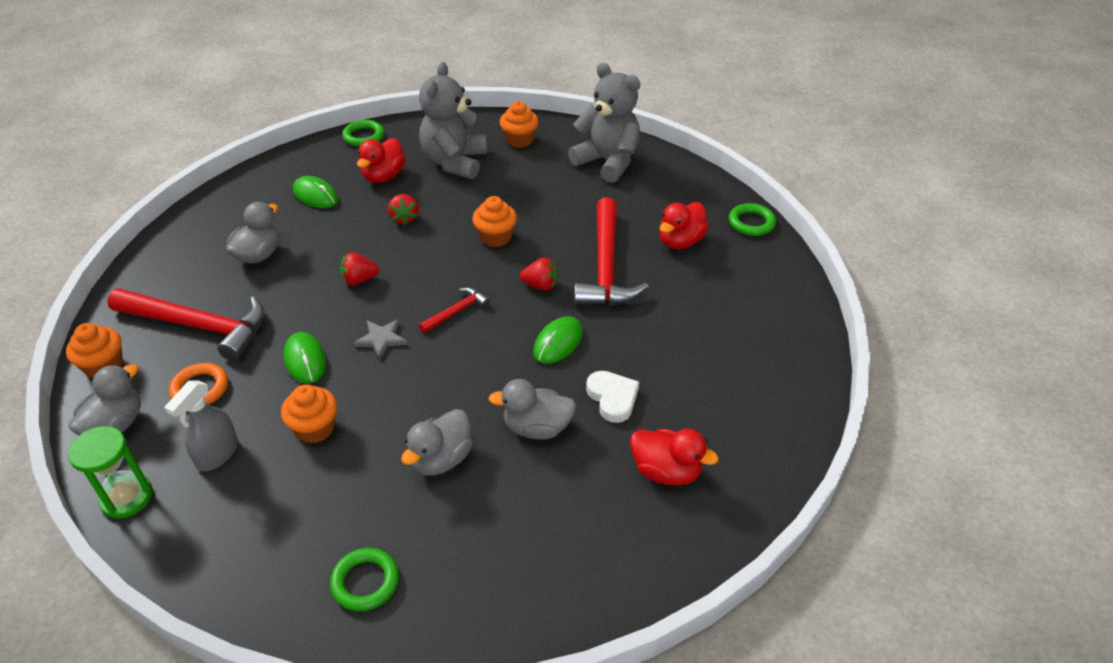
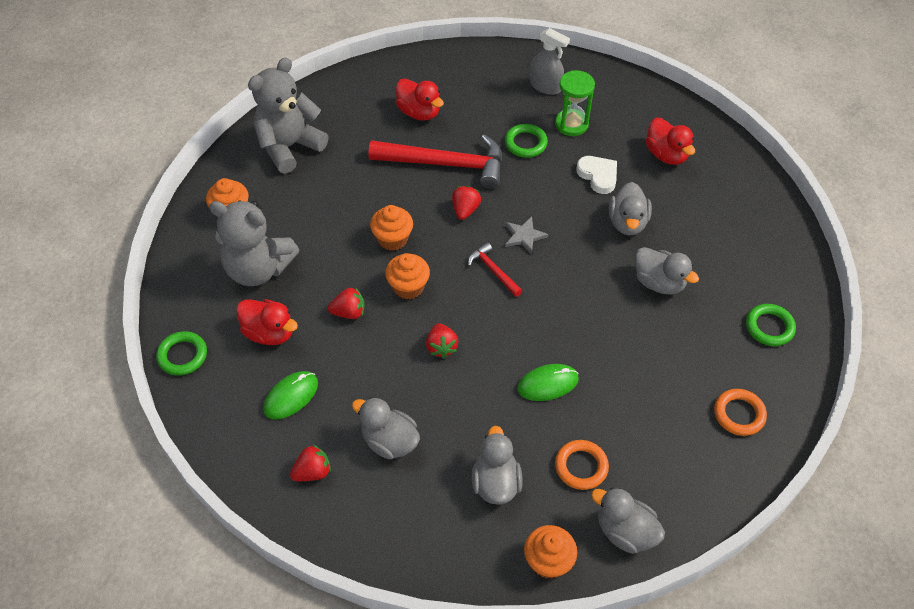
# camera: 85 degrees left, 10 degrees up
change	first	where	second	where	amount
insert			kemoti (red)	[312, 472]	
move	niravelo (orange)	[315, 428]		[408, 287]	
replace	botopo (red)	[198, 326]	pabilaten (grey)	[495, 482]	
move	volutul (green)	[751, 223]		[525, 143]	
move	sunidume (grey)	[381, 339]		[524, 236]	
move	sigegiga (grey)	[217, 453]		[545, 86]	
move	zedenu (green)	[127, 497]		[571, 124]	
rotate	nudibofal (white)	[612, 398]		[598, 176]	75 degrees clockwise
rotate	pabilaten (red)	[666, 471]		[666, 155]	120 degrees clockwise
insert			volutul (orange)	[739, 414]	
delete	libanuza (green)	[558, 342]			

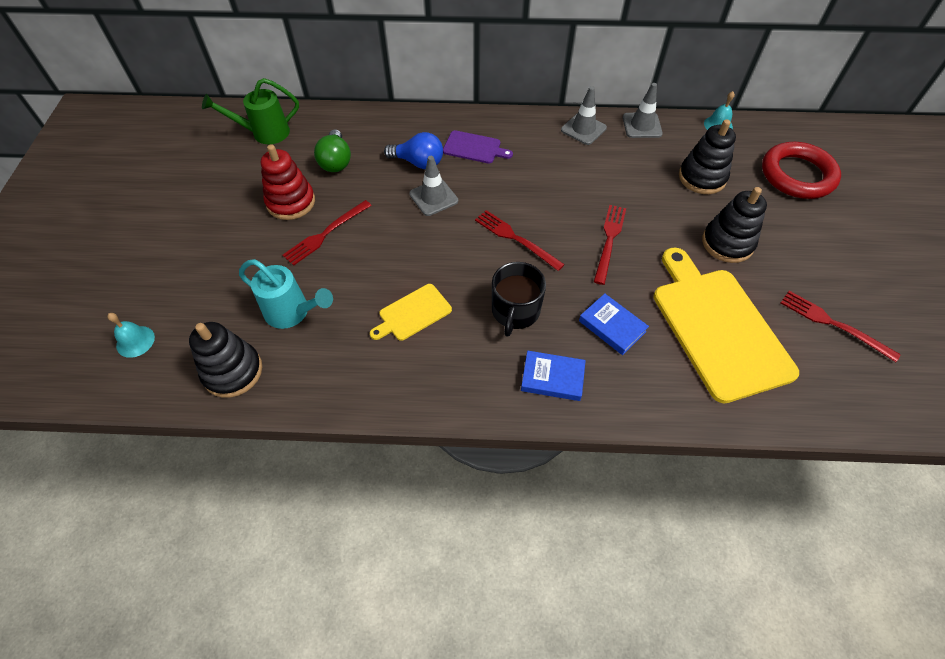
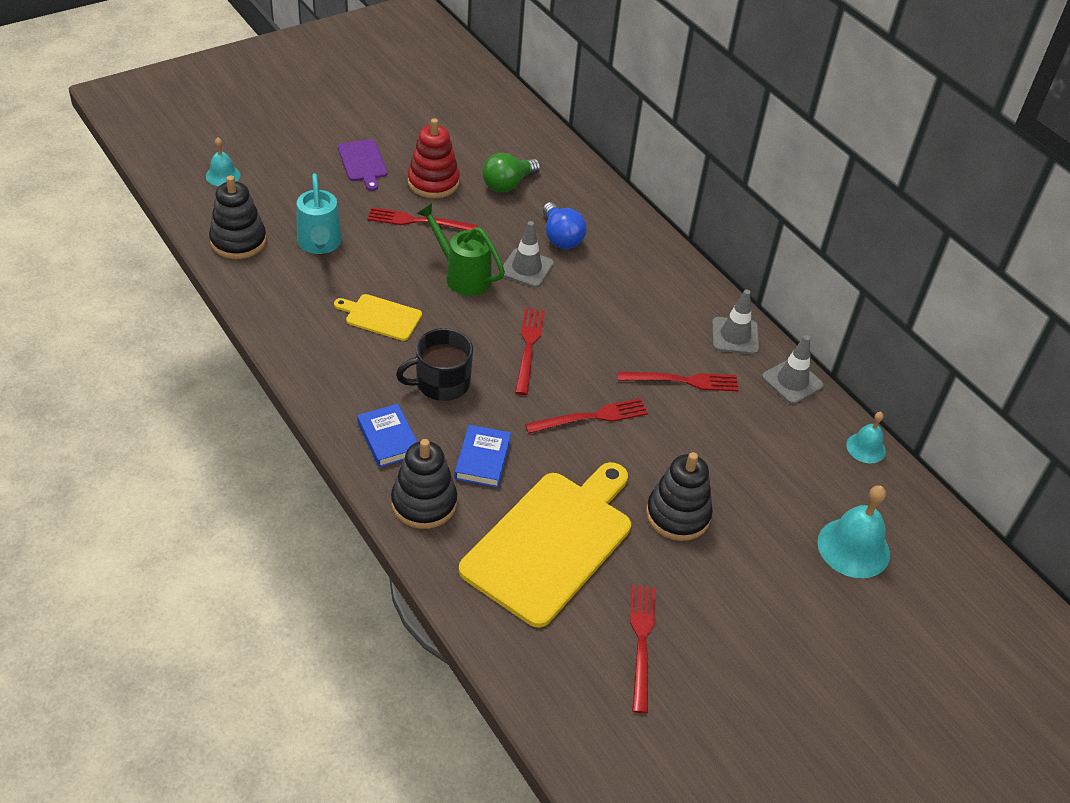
# camera: 50 degrees right, 10 degrees down
change	first	where	second	where	amount
move	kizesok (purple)	[474, 148]		[363, 162]	
move	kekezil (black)	[702, 178]		[424, 503]	
move	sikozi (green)	[265, 133]		[463, 276]	
insert			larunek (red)	[682, 381]	
replace	volutul (red)	[797, 175]	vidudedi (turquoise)	[853, 547]	

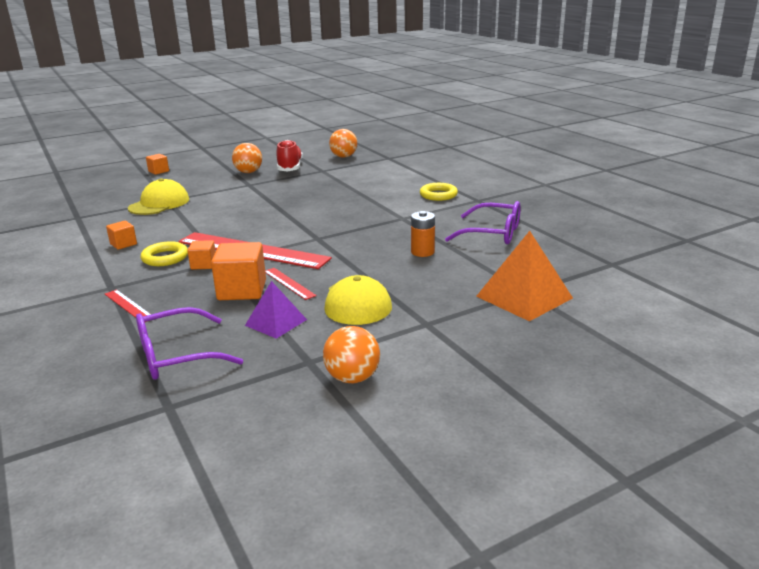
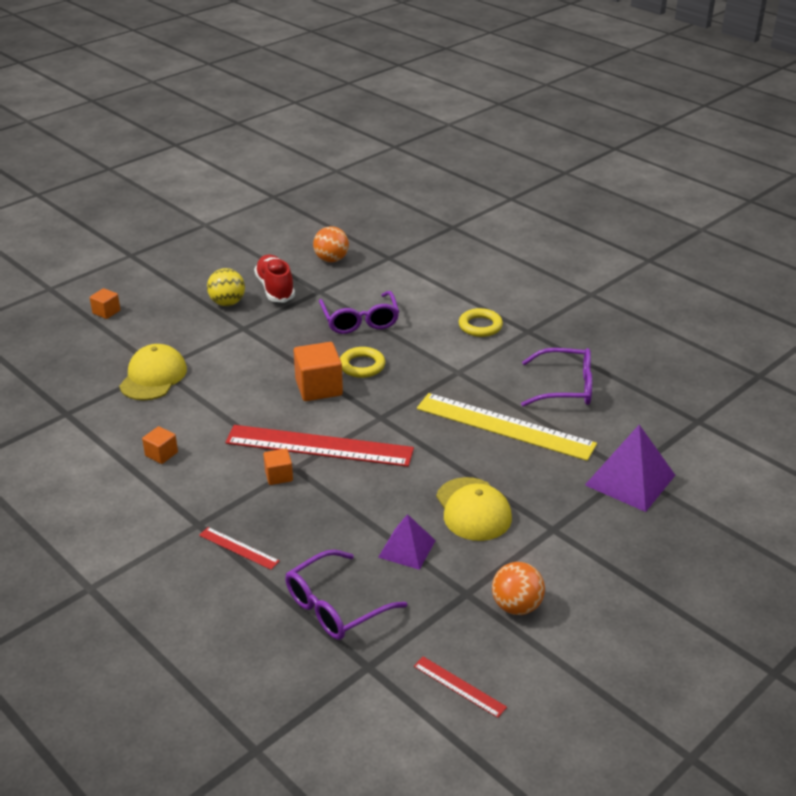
# camera: 15 degrees left, 10 degrees up
change	first	where	second	where	amount
recolor	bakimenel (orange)	[248, 172]	bakimenel (yellow)	[227, 303]	
move	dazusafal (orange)	[242, 290]		[319, 387]	
insert			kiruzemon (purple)	[360, 321]	
move	volutul (yellow)	[165, 258]		[362, 366]	
move	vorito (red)	[289, 283]		[459, 686]	
replace	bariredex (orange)	[422, 252]	vorito (yellow)	[505, 426]	
recolor	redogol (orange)	[524, 297]	redogol (purple)	[630, 480]	

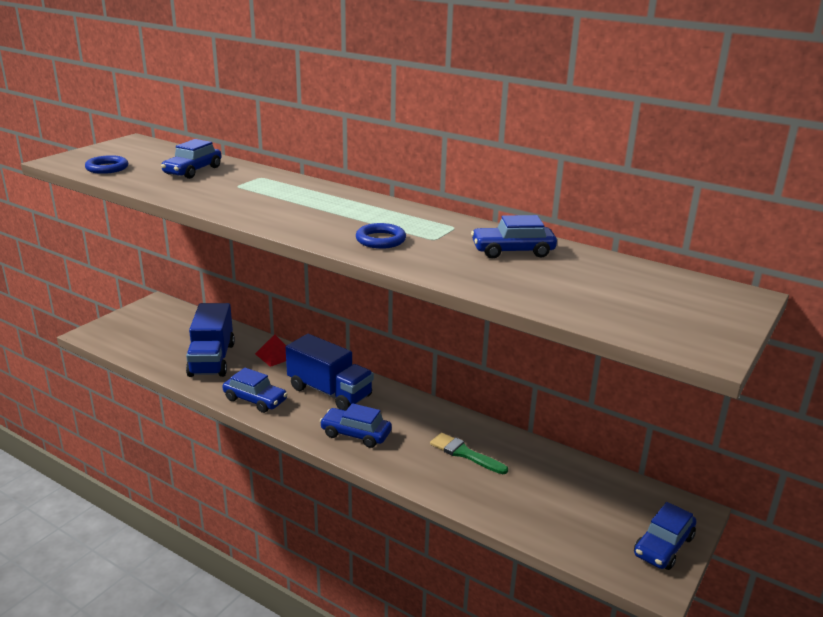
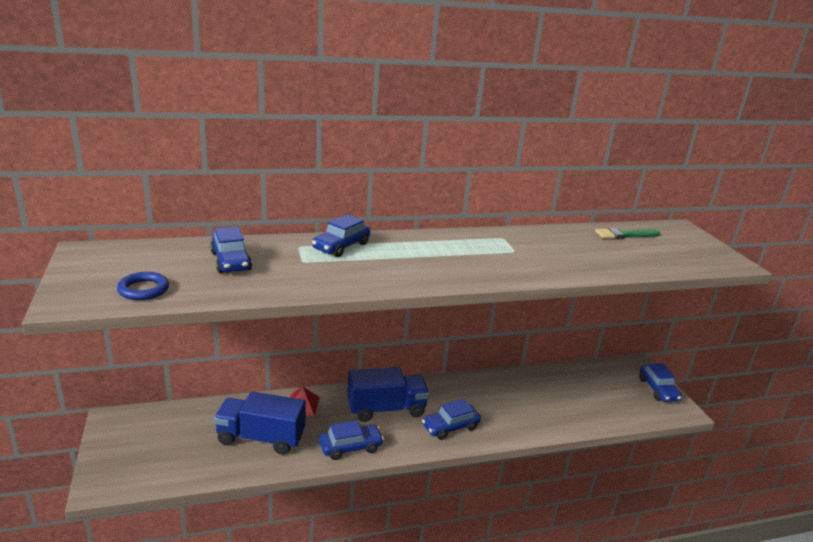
# camera: 50 degrees left, 0 degrees up
change	first	where	second	where	amount
rotate	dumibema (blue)	[212, 359]		[261, 438]	150 degrees clockwise
move	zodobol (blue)	[512, 251]		[341, 246]	
move	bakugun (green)	[464, 453]		[624, 235]	
delete	volutul (blue)	[380, 240]			

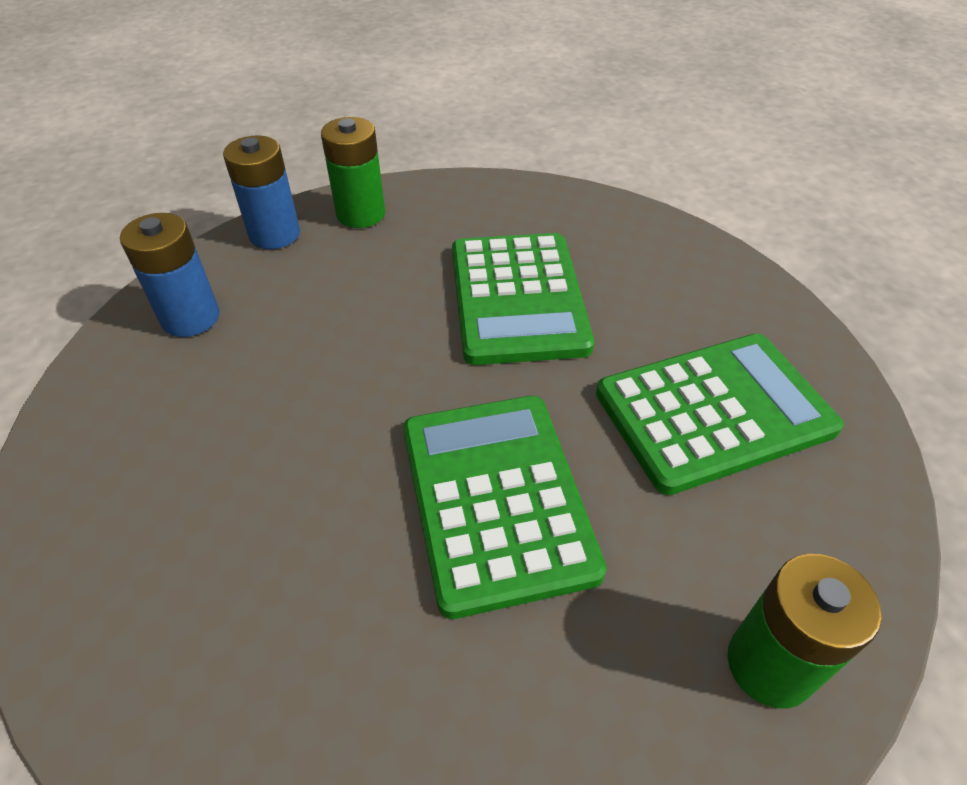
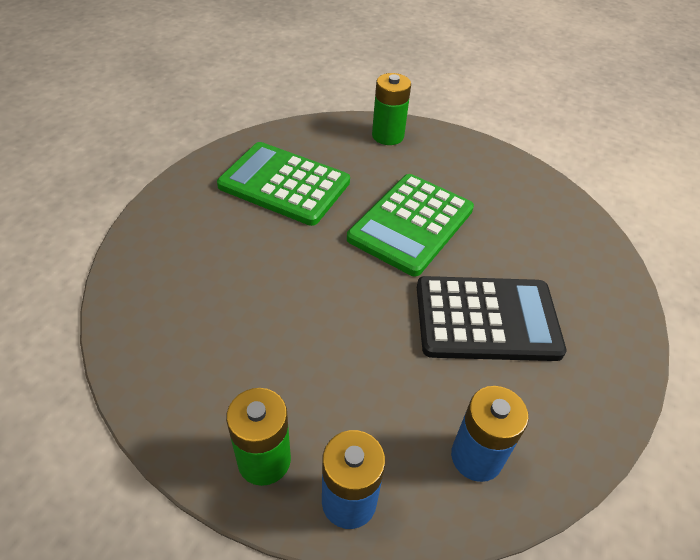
# camera: 135 degrees left, 0 degrees up
change	first	where	second	where	amount
insert			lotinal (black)	[486, 319]	
delete	lotinal (green)	[517, 298]			

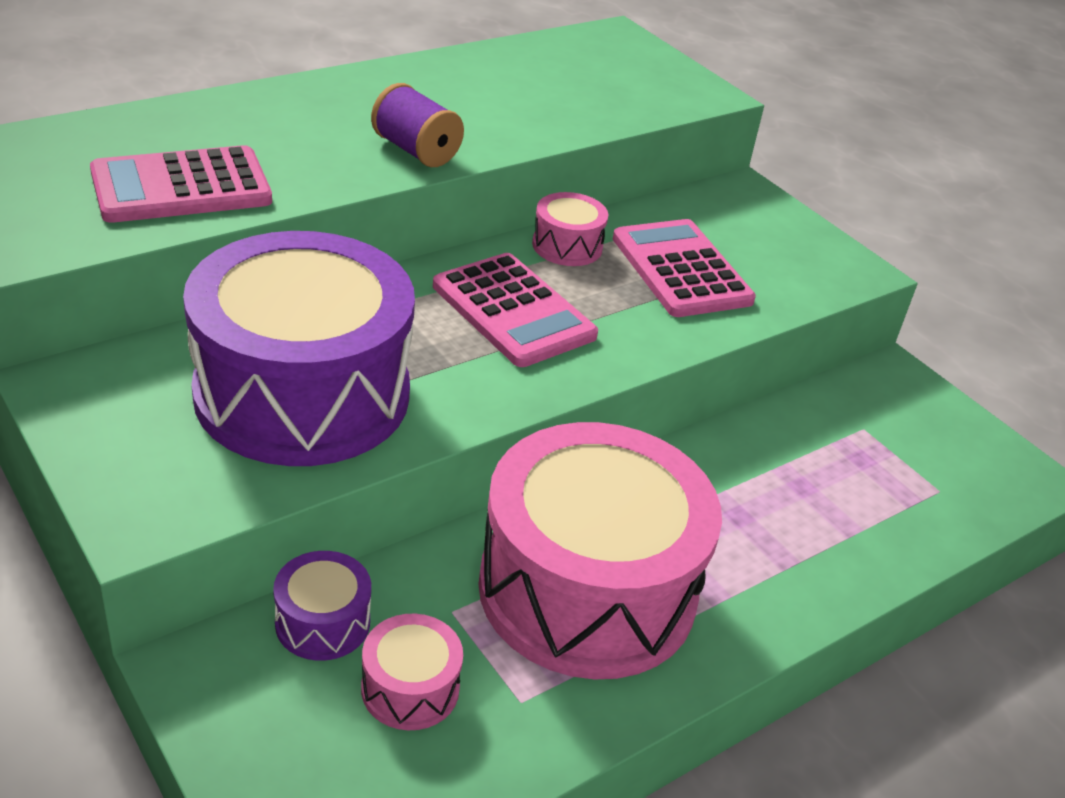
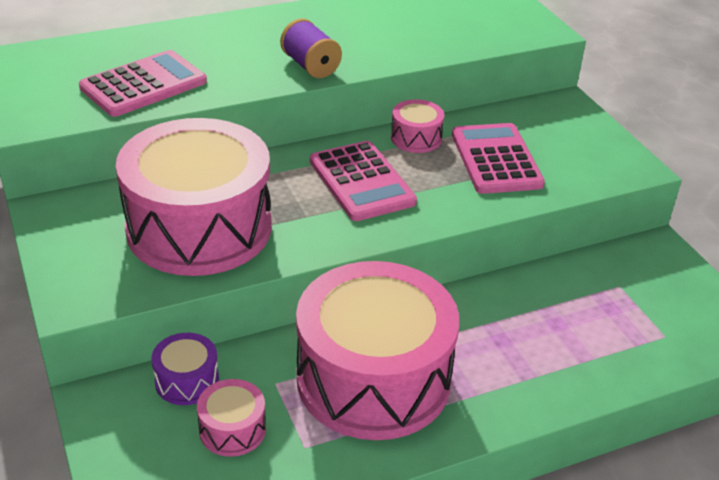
# camera: 15 degrees right, 0 degrees up
change	first	where	second	where	amount
rotate	lotinal (pink)	[181, 187]		[144, 85]	150 degrees clockwise
recolor	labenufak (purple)	[302, 393]	labenufak (pink)	[199, 228]	

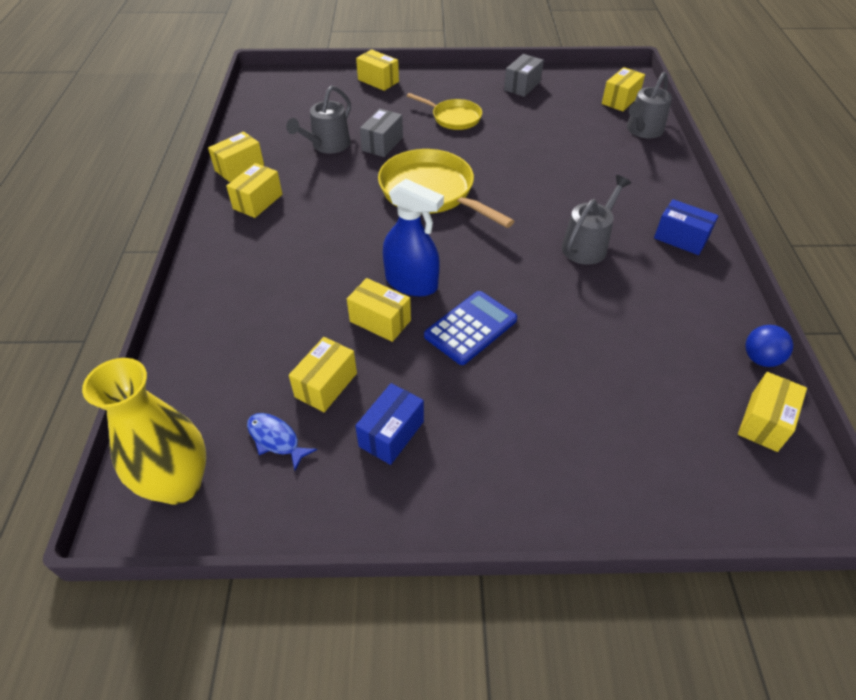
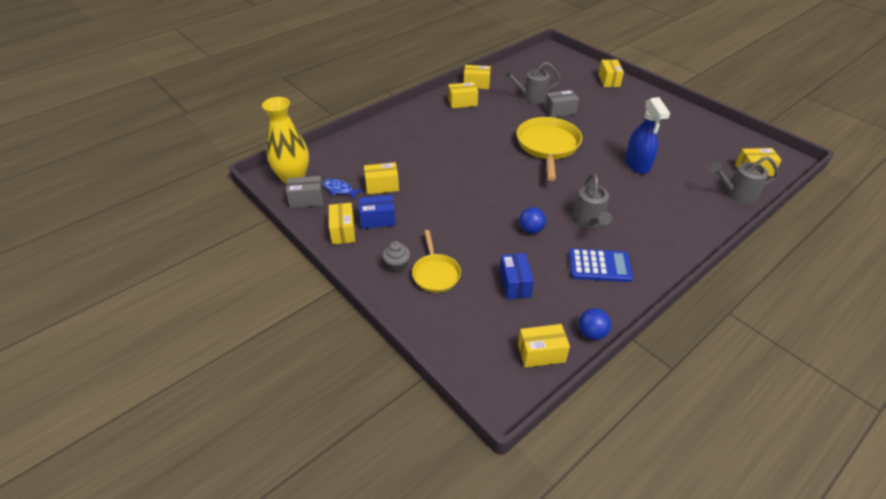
# camera: 50 degrees right, 5 degrees down
change	first	where	second	where	amount
move	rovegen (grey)	[522, 86]		[307, 200]	
rotate	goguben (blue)	[276, 439]		[339, 189]	60 degrees counterclockwise
move	rovegen (yellow)	[380, 321]		[343, 231]	
insert			niravelo (grey)	[397, 266]	
move	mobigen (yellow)	[453, 118]		[435, 273]	
move	rovegen (blue)	[680, 238]		[515, 284]	
insert			bakimenel (blue)	[531, 230]	
move	lotinal (blue)	[470, 328]		[599, 266]	
rotate	sikozi (grey)	[587, 245]		[589, 221]	90 degrees clockwise
move	sigegiga (blue)	[411, 283]		[637, 164]	

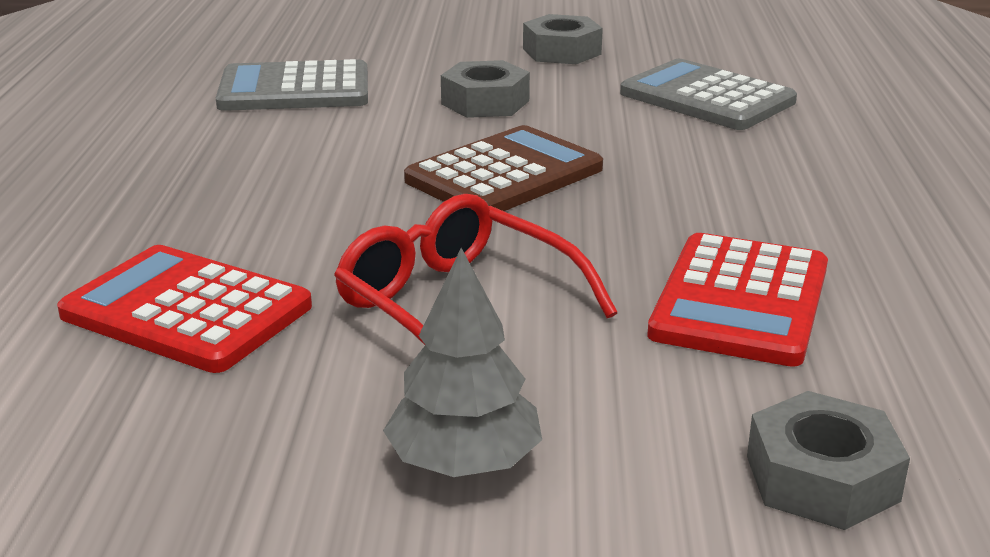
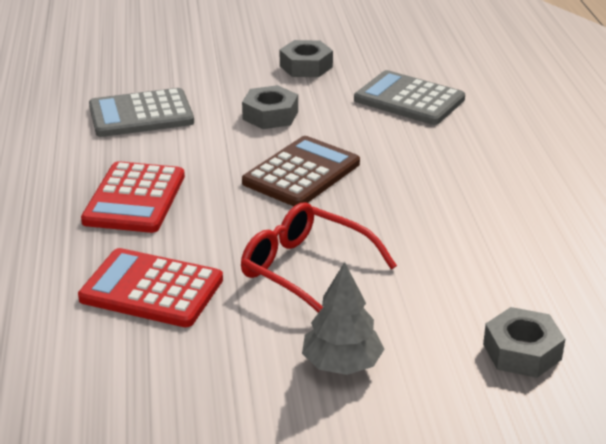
# camera: 10 degrees left, 5 degrees up
change	first	where	second	where	amount
move	lotinal (red)	[740, 301]		[134, 199]	

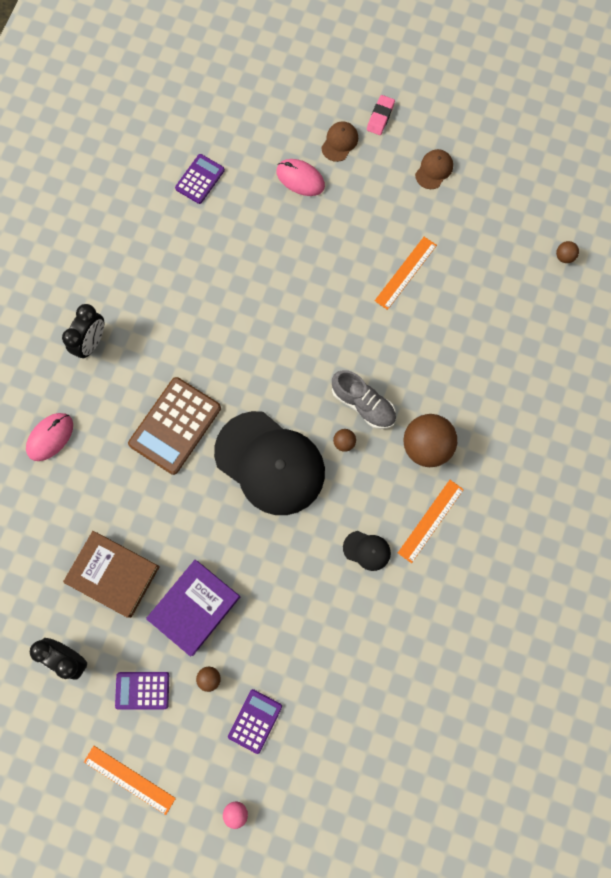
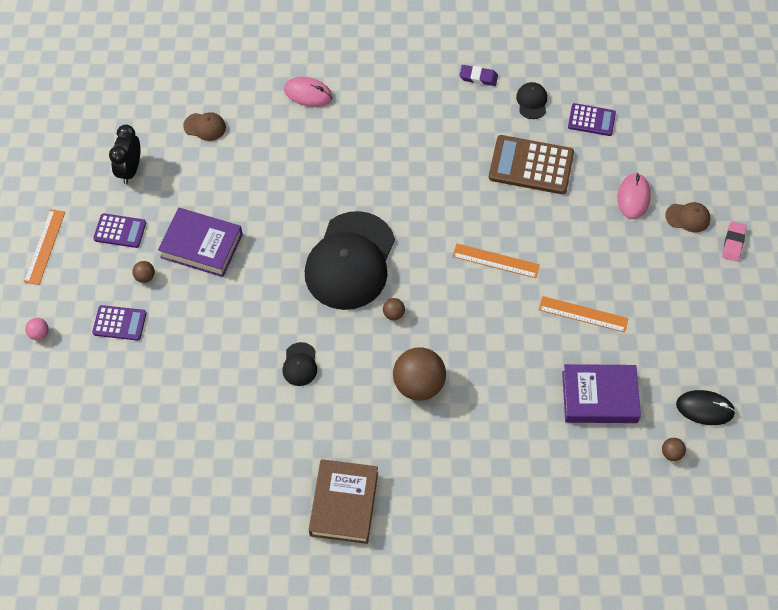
# camera: 70 degrees right, 15 degrees down
change	first	where	second	where	amount
rotate	lotinal (purple)	[142, 690]		[120, 231]	120 degrees clockwise
move	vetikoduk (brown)	[434, 170]		[205, 127]	
move	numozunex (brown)	[113, 574]		[344, 504]	
move	vorito (orange)	[430, 521]		[496, 261]	
insert			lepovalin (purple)	[478, 77]	
move	lotinal (brown)	[175, 426]		[531, 165]	
insert			vetikoduk (black)	[532, 101]	
insert			numozunex (purple)	[599, 397]	
insert			libanuza (black)	[705, 408]	
rotate	lepovalin (pink)	[380, 117]		[733, 243]	75 degrees counterclockwise
delete	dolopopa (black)	[92, 342]			
delete	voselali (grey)	[363, 404]			

